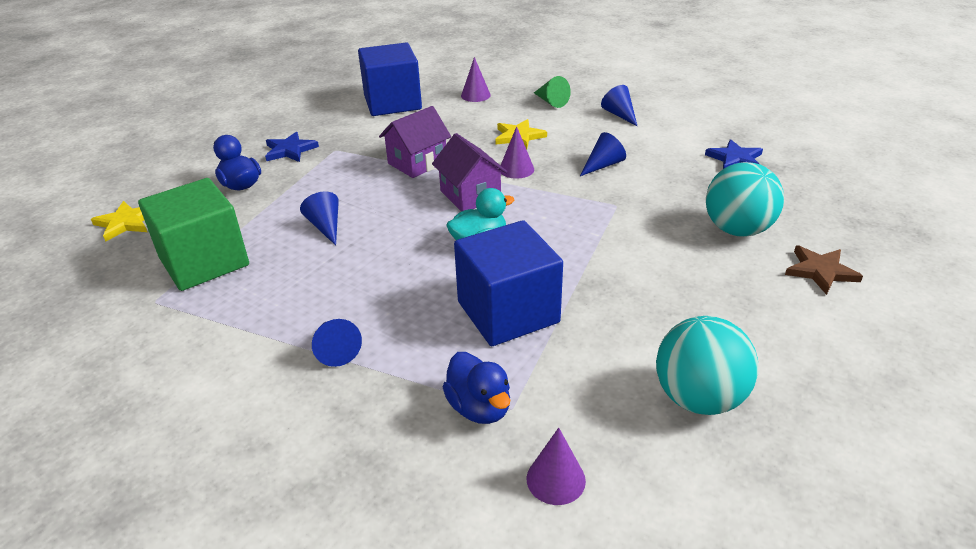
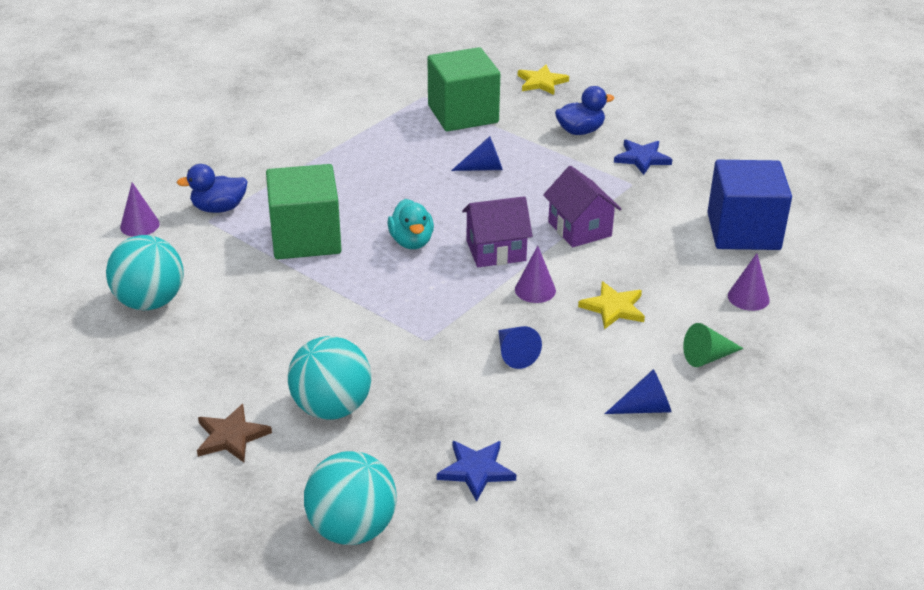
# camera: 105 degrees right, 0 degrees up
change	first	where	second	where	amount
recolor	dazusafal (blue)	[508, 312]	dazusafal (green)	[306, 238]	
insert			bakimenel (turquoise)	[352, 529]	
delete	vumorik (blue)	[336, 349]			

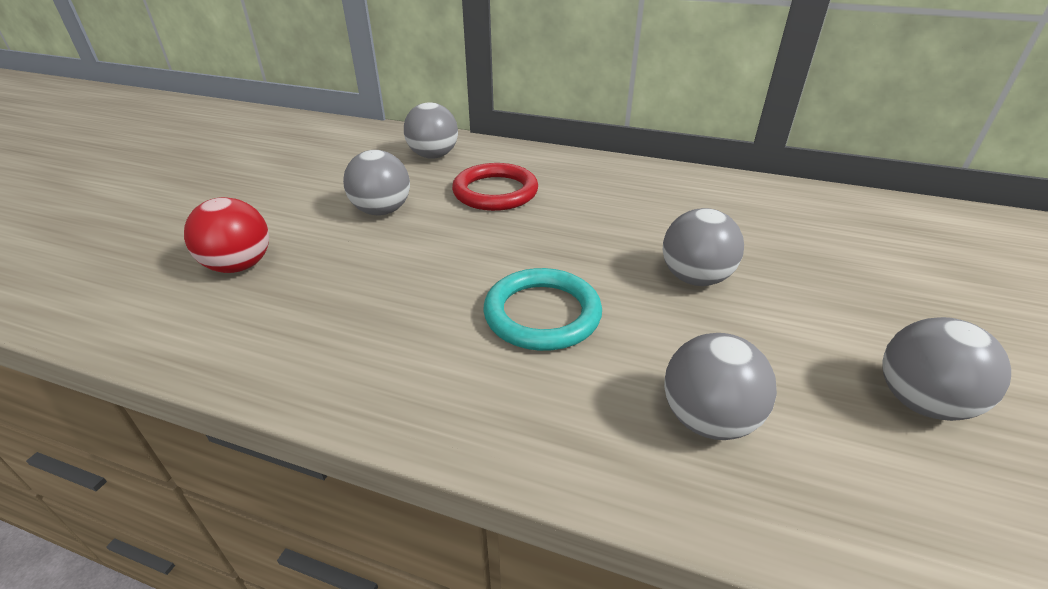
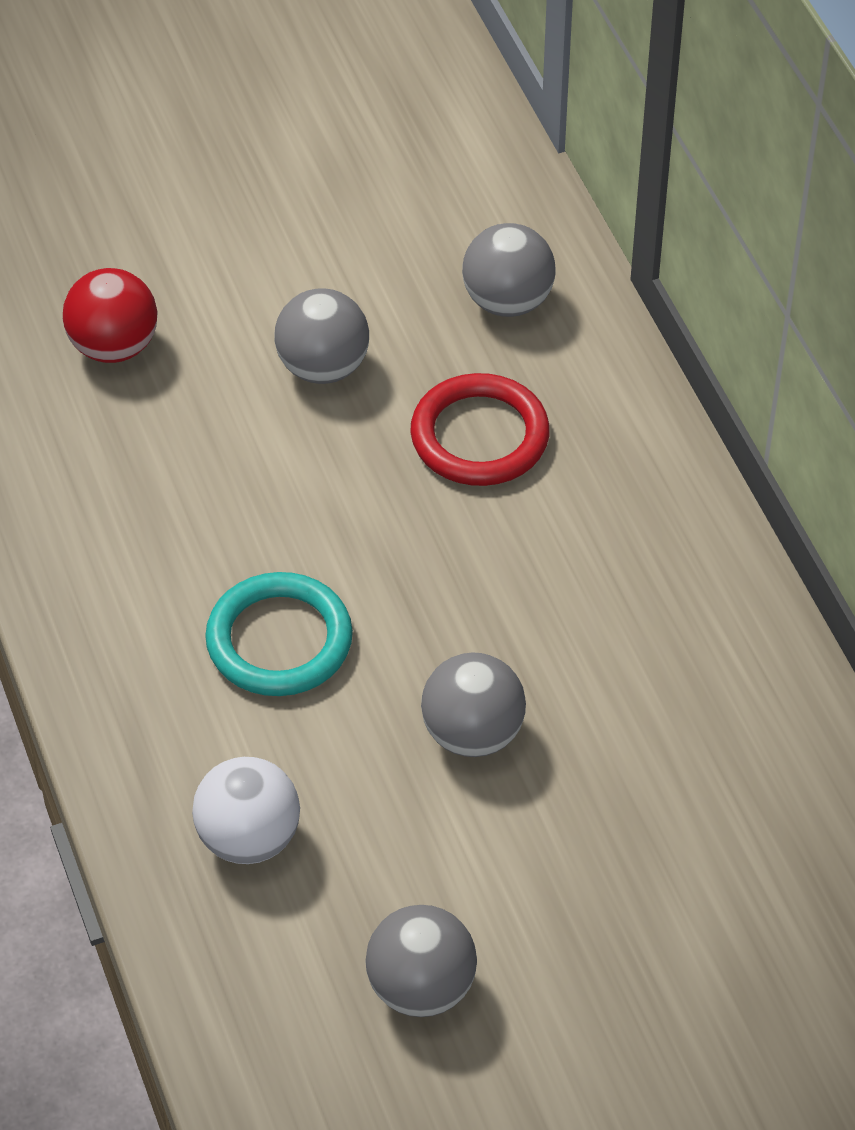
# camera: 50 degrees right, 15 degrees up
change	first	where	second	where	amount
recolor	bakimenel (grey)	[707, 419]	bakimenel (white)	[248, 838]	

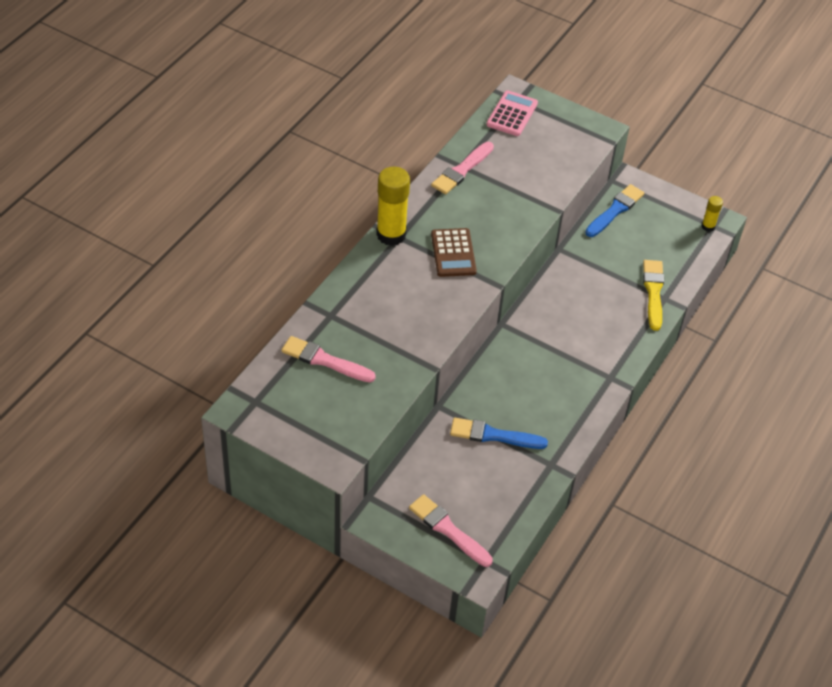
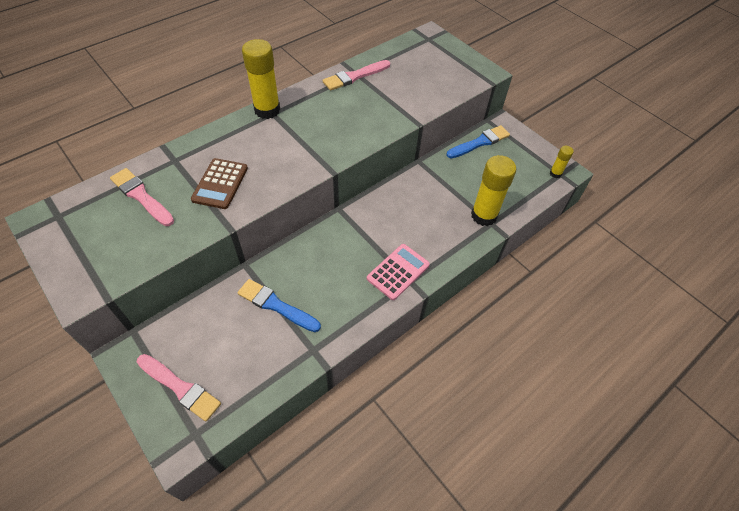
# camera: 20 degrees right, 5 degrees up
change	first	where	second	where	amount
rotate	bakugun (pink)	[448, 530]		[180, 388]	150 degrees clockwise
move	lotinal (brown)	[453, 253]		[220, 184]	
move	lotinal (pink)	[512, 114]		[398, 272]	
replace	bakugun (yellow)	[653, 292]	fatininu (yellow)	[484, 215]	

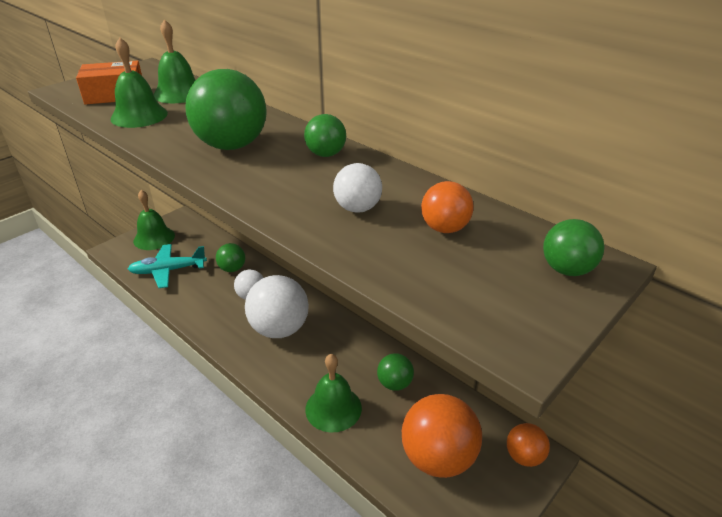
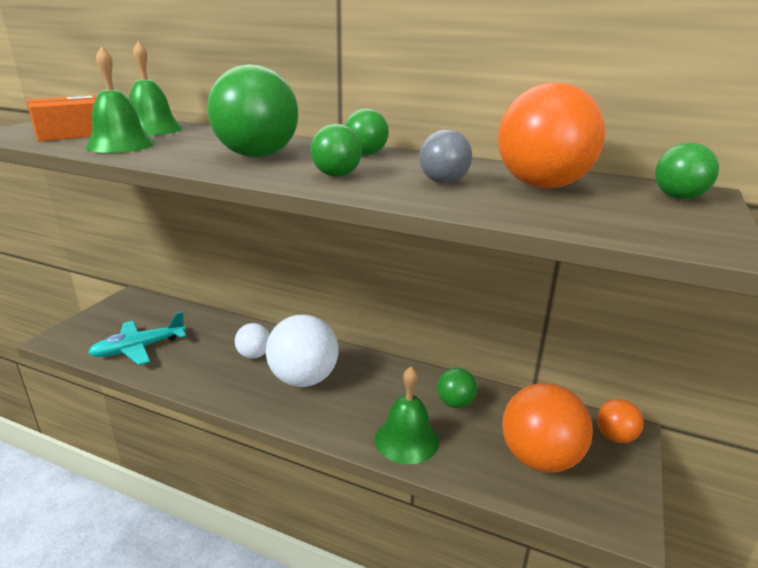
# camera: 20 degrees left, 10 degrees down
change	first	where	second	where	amount
move	bakimenel (green)	[232, 269]		[336, 175]	
recolor	bakimenel (white)	[357, 208]	bakimenel (grey)	[443, 182]	
resize	bakimenel (orange)	[444, 228]		[542, 186]	x1.88
delete	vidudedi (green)	[154, 238]			

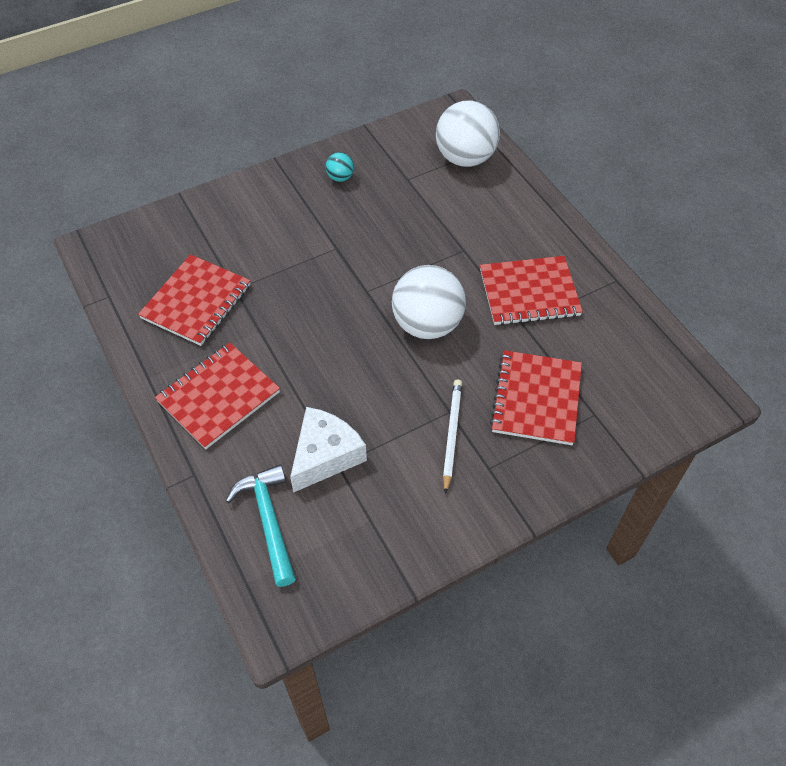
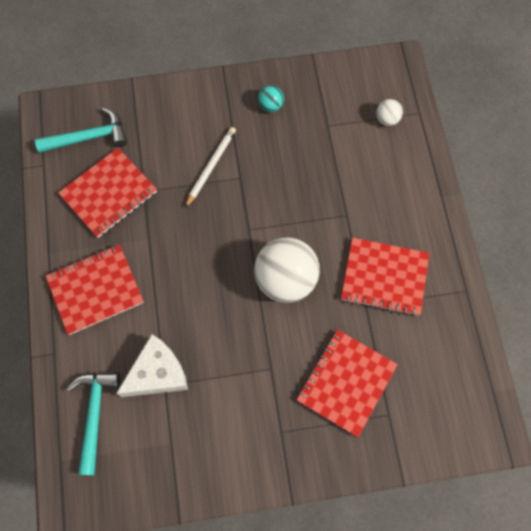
# camera: 20 degrees right, 15 degrees up
change	first	where	second	where	amount
insert			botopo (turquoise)	[89, 137]	
move	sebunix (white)	[451, 435]		[211, 167]	
resize	bakimenel (white)	[465, 158]		[387, 119]	x0.45

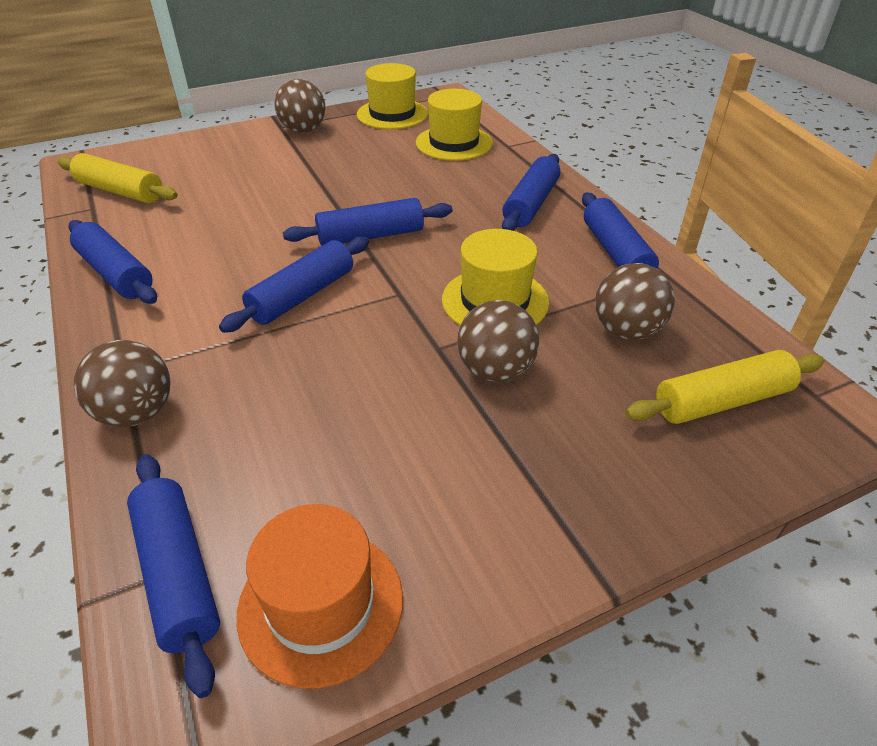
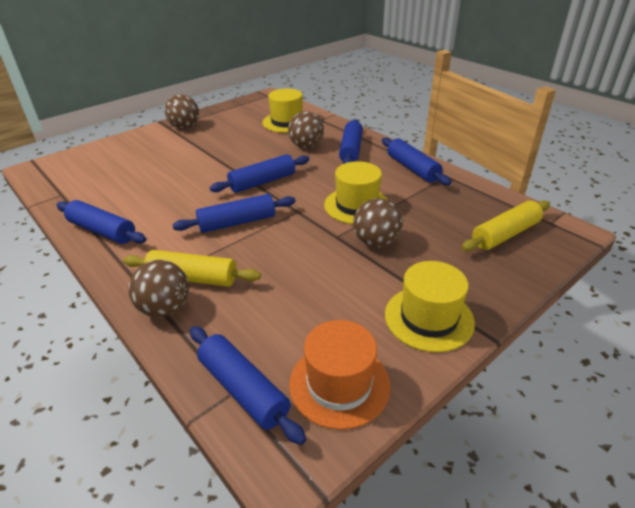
# camera: 15 degrees left, 5 degrees down
change	first	where	second	where	amount
move	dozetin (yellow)	[120, 191]		[193, 278]	
rotate	dozetin (blue)	[302, 295]		[237, 222]	45 degrees clockwise
move	bakimenel (brown)	[626, 330]		[306, 146]	
move	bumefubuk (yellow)	[392, 114]		[429, 318]	

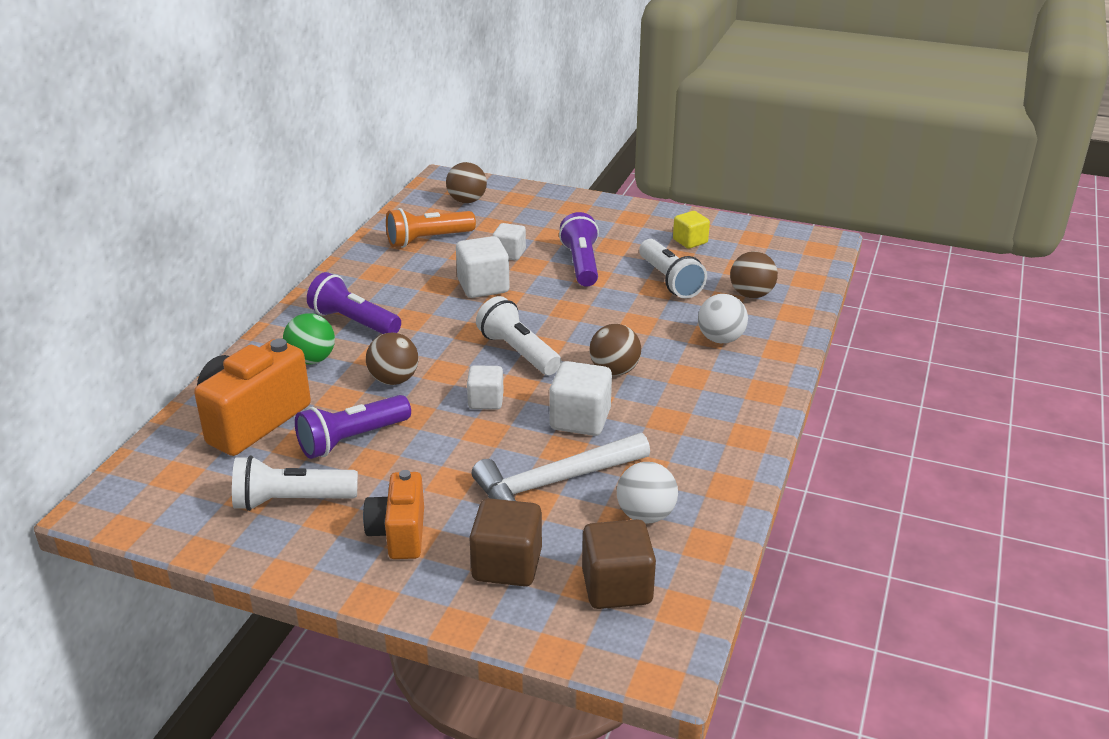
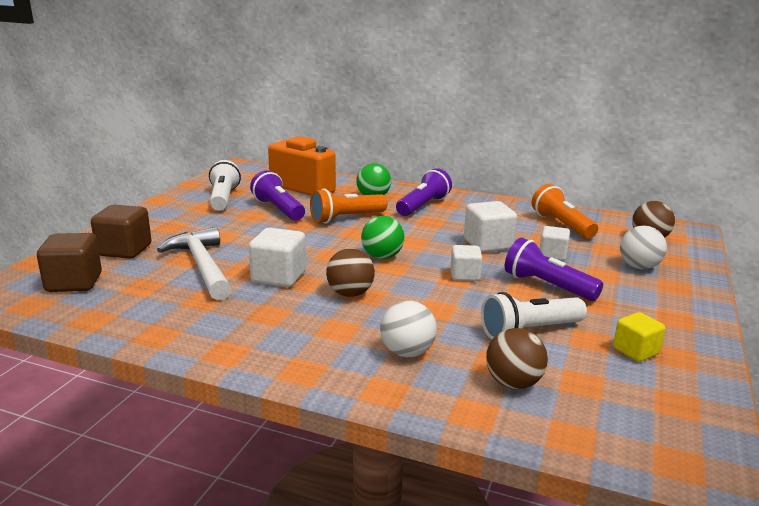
# camera: 90 degrees right, 10 degrees down
change	first	where	second	where	amount
replace	bakimenel (brown)	[394, 380]	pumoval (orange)	[346, 218]	
replace	pumoval (white)	[518, 352]	bakimenel (green)	[382, 256]	
move	dazusafal (white)	[486, 401]		[465, 275]	
rotate	pumoval (purple)	[581, 264]		[547, 286]	135 degrees counterclockwise
move	bakimenel (white)	[645, 515]		[639, 267]	
delete	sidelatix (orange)	[399, 534]			

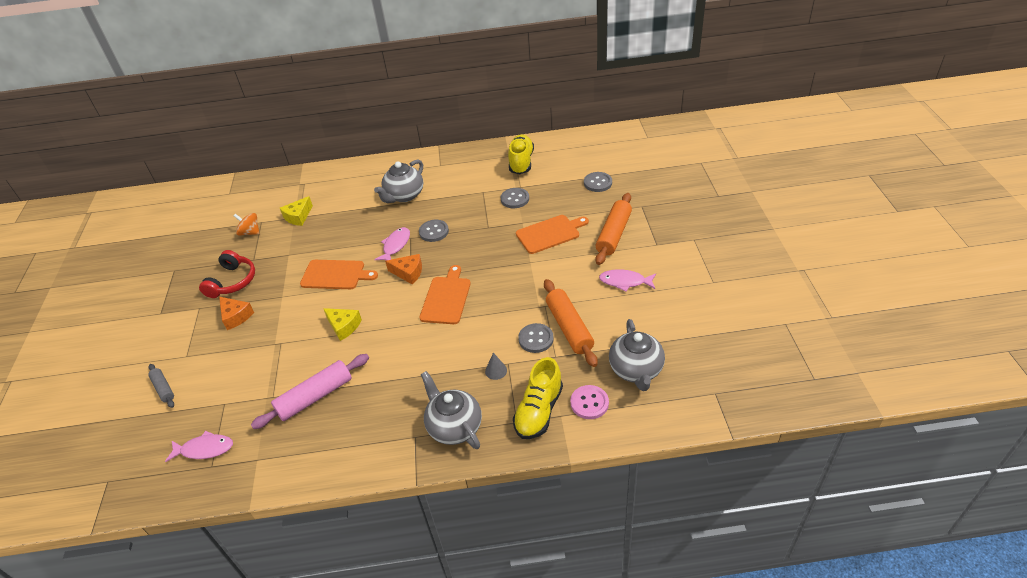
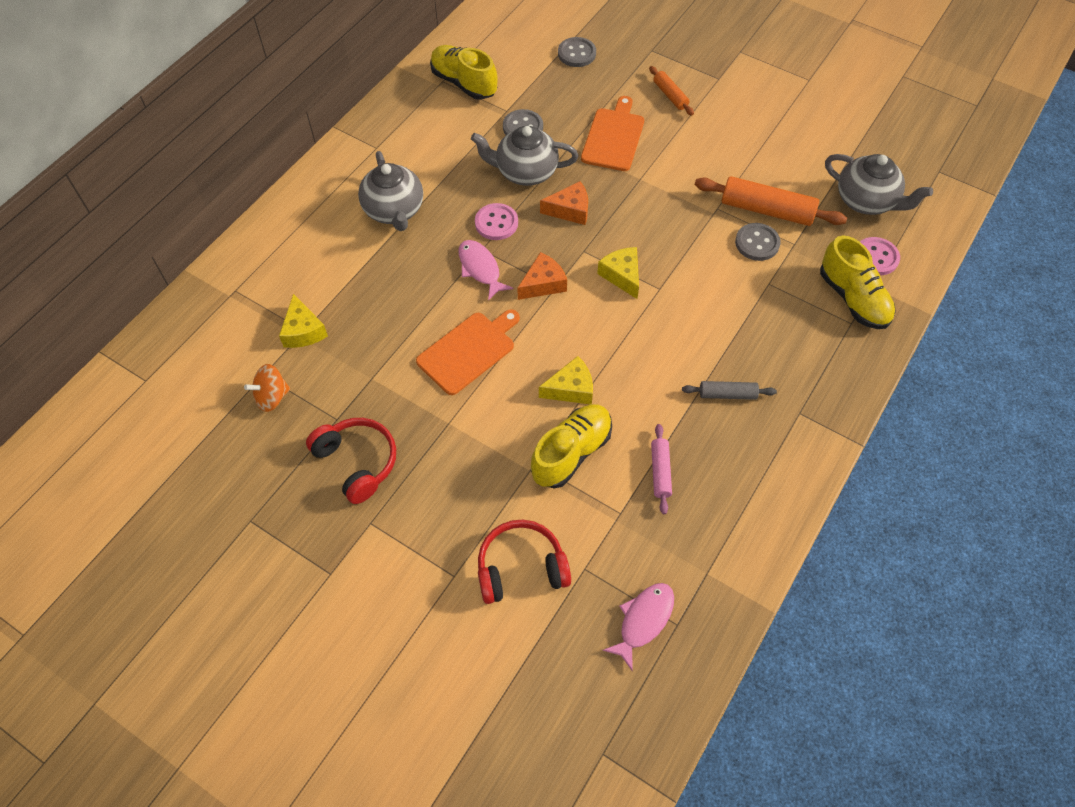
# camera: 55 degrees left, 15 degrees up
change	first	where	second	where	amount
move	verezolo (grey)	[454, 427]		[525, 172]	
recolor	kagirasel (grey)	[434, 232]	kagirasel (pink)	[496, 223]	
insert			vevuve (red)	[521, 568]	
insert			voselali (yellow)	[571, 453]	
move	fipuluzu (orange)	[236, 316]		[570, 210]	
replace	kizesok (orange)	[446, 298]	fipuluzu (yellow)	[622, 275]	
resize	dozetin (orange)	[614, 234]		[670, 95]	x0.55
resize	dozetin (pink)	[315, 397]		[660, 471]	x0.55
move	dozetin (grey)	[163, 388]		[727, 394]	
delete	vumorik (grey)	[496, 371]			
delete	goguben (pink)	[625, 282]			

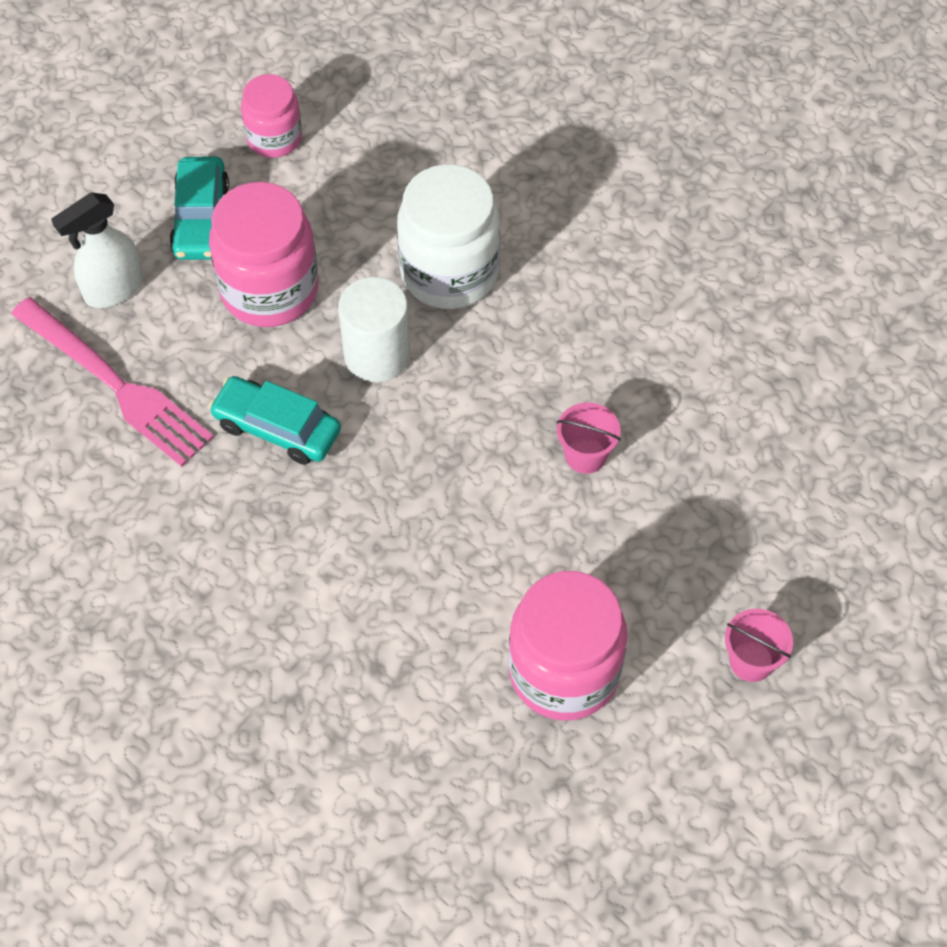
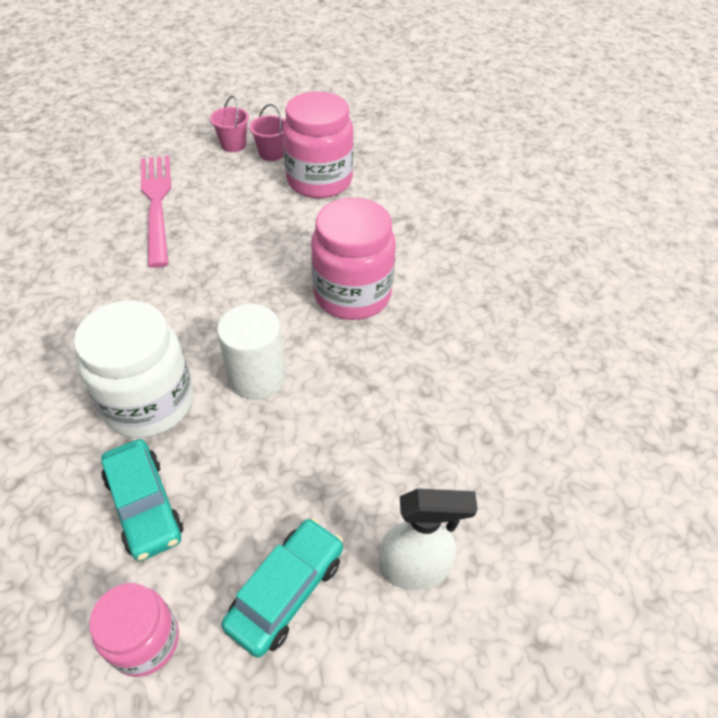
# camera: 145 degrees left, 10 degrees down
change	first	where	second	where	amount
move	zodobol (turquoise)	[277, 428]		[144, 506]	
move	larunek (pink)	[115, 385]		[157, 204]	
move	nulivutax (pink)	[585, 455]		[271, 154]	
move	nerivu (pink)	[269, 290]		[352, 295]	

